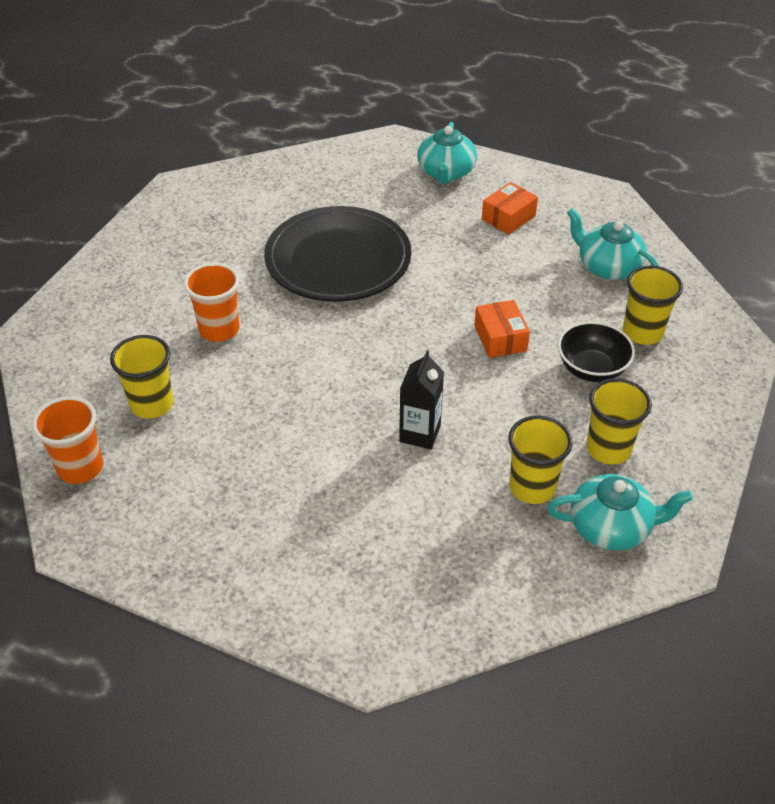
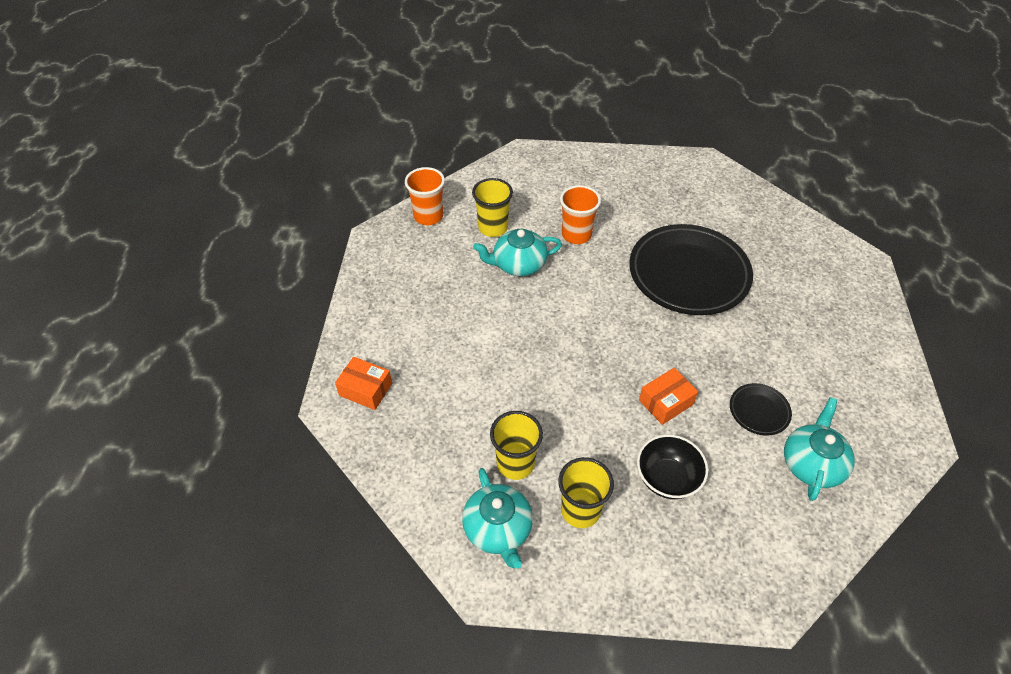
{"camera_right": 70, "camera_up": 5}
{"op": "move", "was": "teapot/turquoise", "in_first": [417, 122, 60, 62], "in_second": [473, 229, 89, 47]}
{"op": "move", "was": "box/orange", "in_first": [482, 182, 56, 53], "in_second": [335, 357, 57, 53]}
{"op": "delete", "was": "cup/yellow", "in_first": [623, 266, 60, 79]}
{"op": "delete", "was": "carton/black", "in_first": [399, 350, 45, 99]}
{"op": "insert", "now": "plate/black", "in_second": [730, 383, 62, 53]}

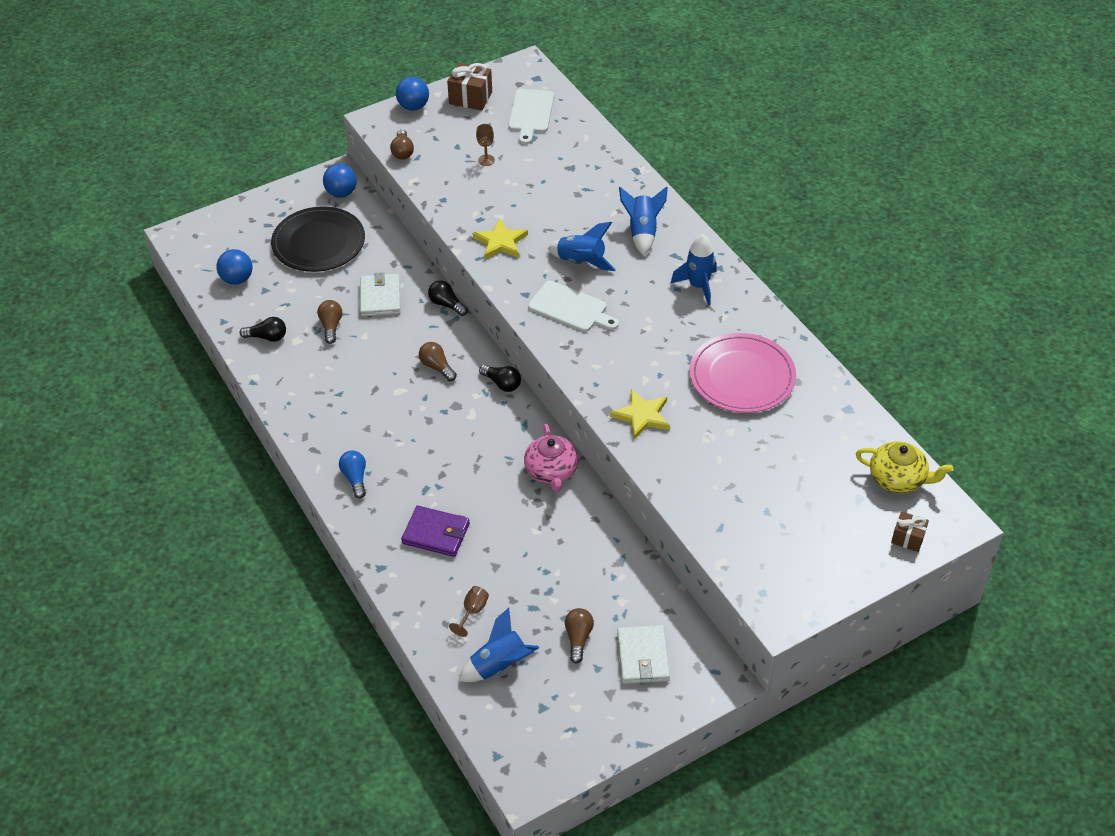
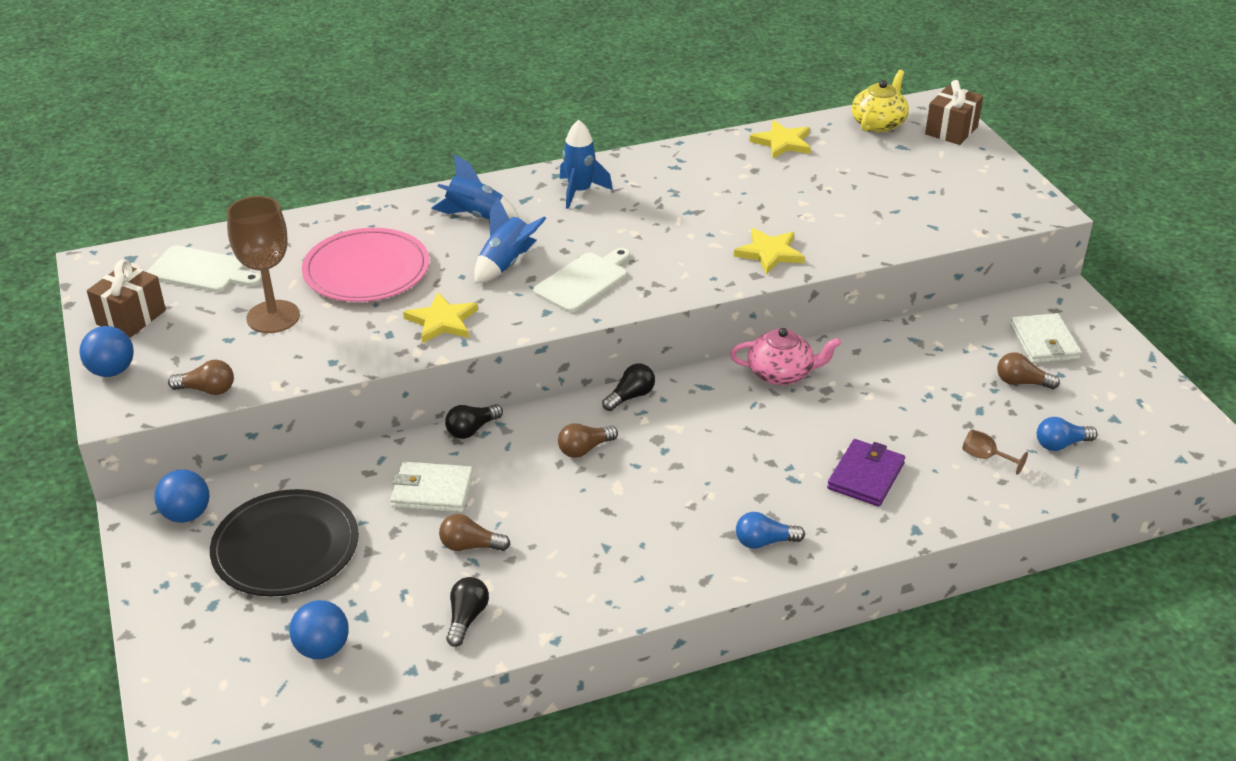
{"camera_right": -80, "camera_up": -10}
{"op": "resize", "was": "goblet/brown", "in_first": [476, 124, 19, 42], "in_second": [227, 196, 73, 137], "ratio": 2.25}
{"op": "move", "was": "plate/pink", "in_first": [690, 333, 106, 80], "in_second": [302, 228, 127, 74]}
{"op": "resize", "was": "gift/brown", "in_first": [891, 511, 38, 41], "in_second": [925, 80, 58, 65], "ratio": 1.61}
{"op": "replace", "was": "rocket/blue", "now": "light bulb/blue", "in_first": [459, 608, 80, 74], "in_second": [1037, 417, 60, 34]}
{"op": "rotate", "was": "wallet/white", "in_first": [617, 625, 53, 59], "in_second": [1010, 313, 72, 51], "clockwise": 75}
{"op": "insert", "now": "star/yellow", "in_second": [749, 120, 62, 39]}

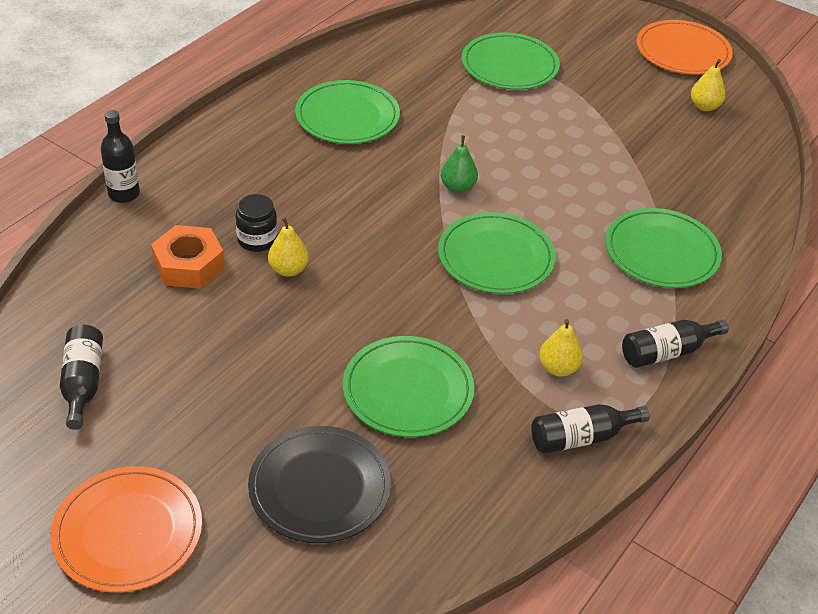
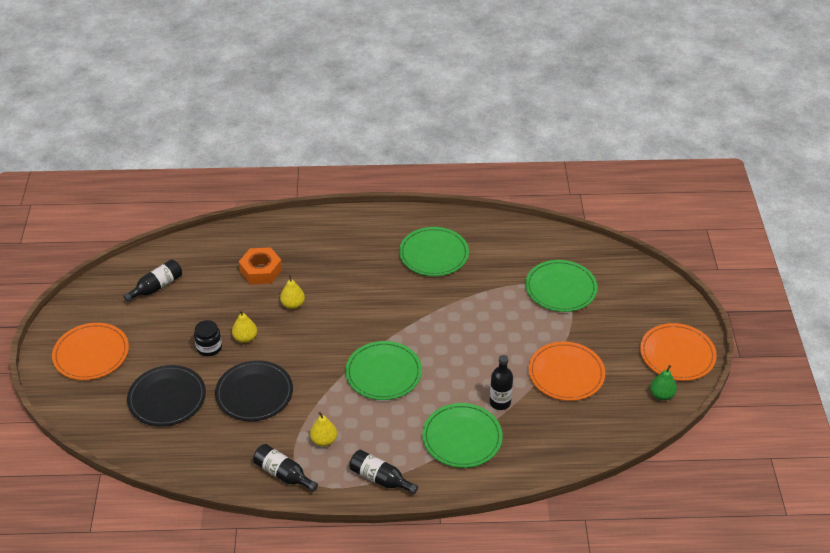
{"camera_right": 55, "camera_up": 0}
{"op": "move", "was": "pear/yellow", "in_first": [691, 59, 34, 52], "in_second": [232, 310, 25, 33]}
{"op": "move", "was": "bottle/black", "in_first": [101, 110, 39, 93], "in_second": [490, 355, 23, 55]}
{"op": "move", "was": "pear/green", "in_first": [441, 135, 37, 58], "in_second": [650, 365, 27, 35]}
{"op": "move", "was": "jar/black", "in_first": [235, 194, 42, 58], "in_second": [194, 320, 28, 36]}
{"op": "recolor", "was": "plate/green", "now": "plate/black", "in_first": [343, 336, 131, 101], "in_second": [215, 360, 78, 61]}
{"op": "insert", "now": "plate/orange", "in_second": [528, 342, 77, 59]}

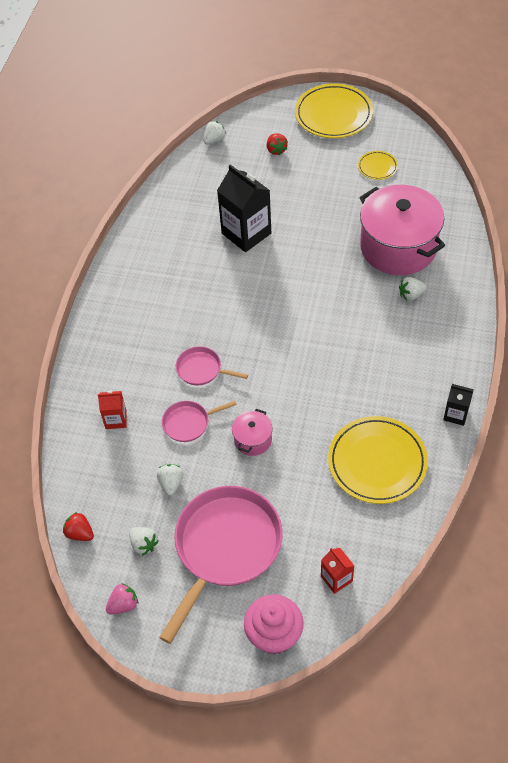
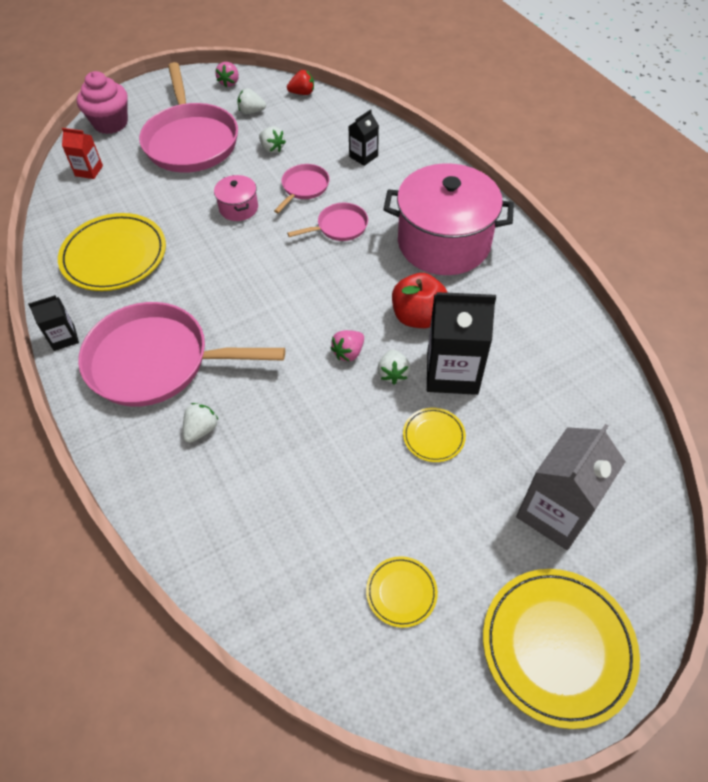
{"camera_right": 135, "camera_up": 0}
{"op": "move", "was": "strawberry/white", "in_first": [204, 121, 22, 24], "in_second": [377, 349, 34, 35]}
{"op": "replace", "was": "strawberry/red", "now": "carton/grey", "in_first": [267, 133, 21, 22], "in_second": [516, 424, 110, 126]}
{"op": "move", "was": "pot/pink", "in_first": [359, 185, 86, 90], "in_second": [383, 163, 131, 112]}
{"op": "recolor", "was": "carton/red", "now": "carton/black", "in_first": [98, 391, 28, 38], "in_second": [349, 109, 30, 57]}
{"op": "insert", "now": "apple/red", "in_second": [392, 273, 56, 55]}
{"op": "insert", "now": "pan/pink", "in_second": [78, 302, 207, 105]}
{"op": "insert", "now": "strawberry/pink", "in_second": [330, 330, 34, 32]}
{"op": "insert", "now": "plate/yellow", "in_second": [403, 408, 63, 54]}

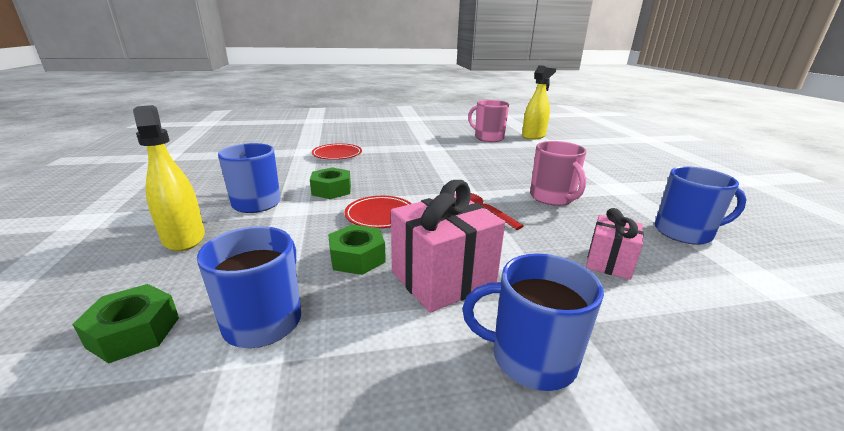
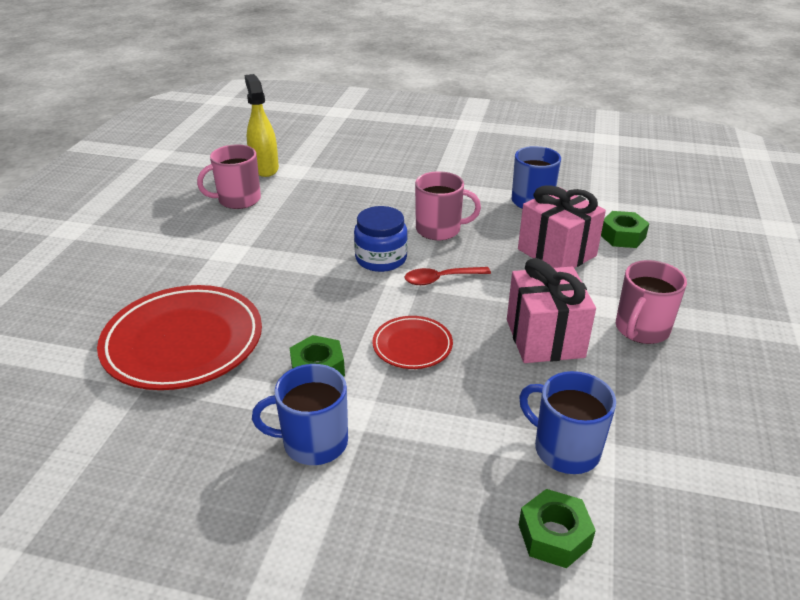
{"camera_right": -65, "camera_up": 10}
{"op": "delete", "was": "spray bottle/yellow", "in_first": [133, 105, 72, 146]}
{"op": "resize", "was": "plate/red", "in_first": [312, 143, 50, 17], "in_second": [97, 285, 165, 105], "ratio": 1.98}
{"op": "resize", "was": "gift/pink", "in_first": [586, 208, 58, 72], "in_second": [518, 185, 88, 83], "ratio": 1.67}
{"op": "move", "was": "nut/green", "in_first": [328, 224, 58, 51], "in_second": [601, 211, 48, 37]}
{"op": "recolor", "was": "mug/blue", "now": "mug/pink", "in_first": [462, 253, 142, 138], "in_second": [616, 260, 71, 84]}
{"op": "insert", "now": "jar/blue", "in_second": [354, 206, 54, 66]}

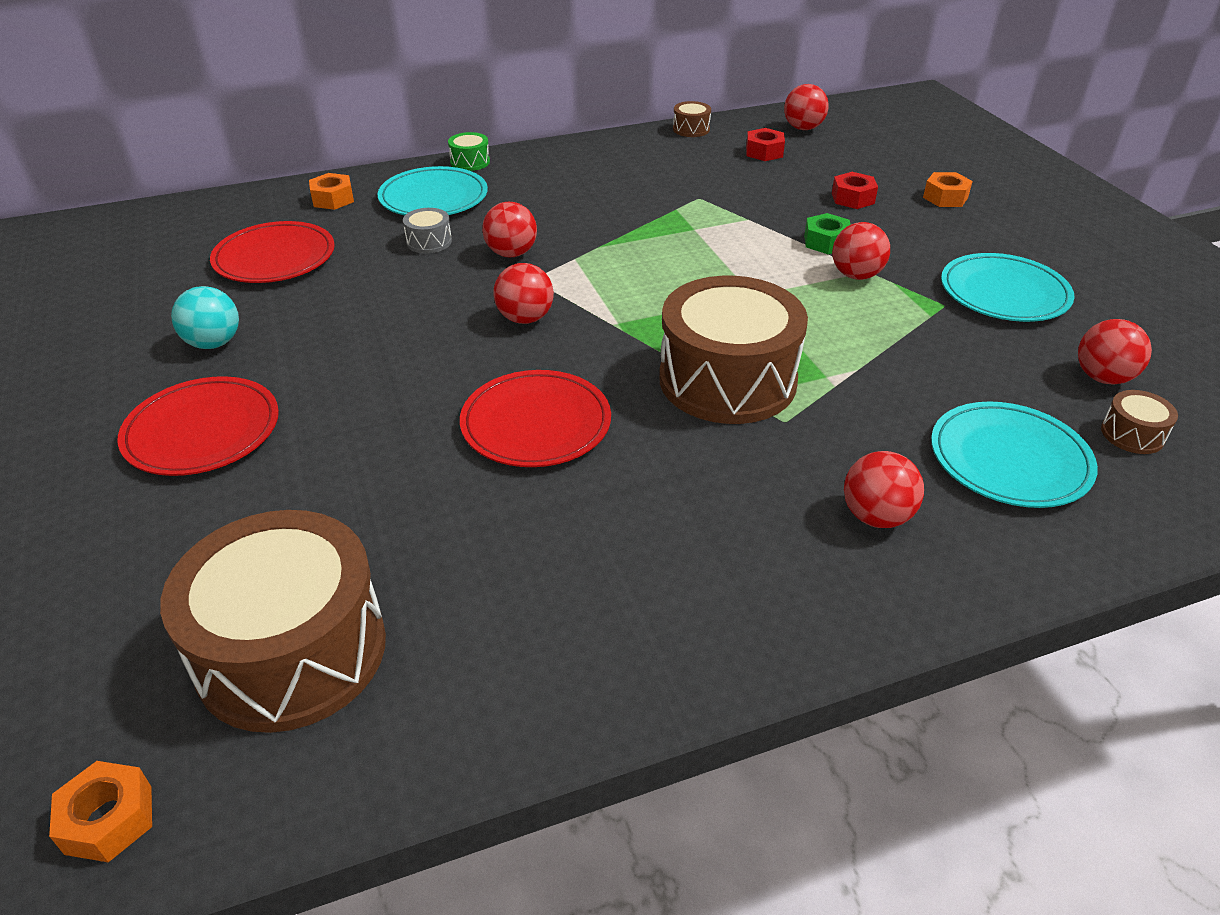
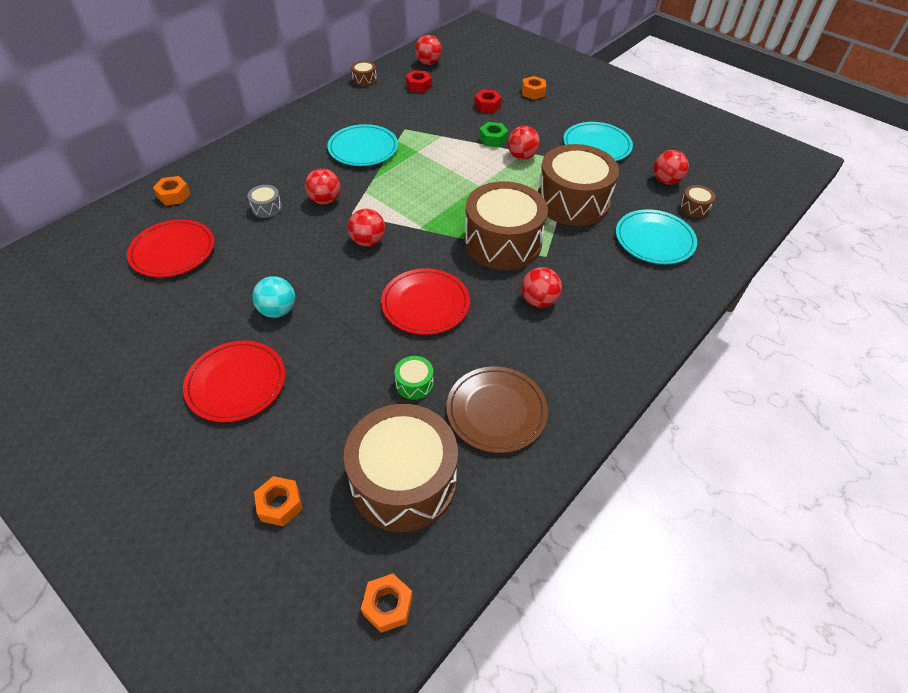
{"camera_right": -30, "camera_up": 10}
{"op": "move", "was": "drum/green", "in_first": [448, 132, 42, 39], "in_second": [395, 356, 38, 44]}
{"op": "move", "was": "plate/turquoise", "in_first": [377, 166, 111, 49], "in_second": [327, 124, 71, 42]}
{"op": "move", "was": "ball/turquoise", "in_first": [171, 286, 68, 63], "in_second": [252, 276, 43, 42]}
{"op": "move", "was": "ball/red", "in_first": [844, 451, 80, 77], "in_second": [521, 267, 41, 41]}
{"op": "insert", "now": "drum/brown", "in_second": [538, 144, 81, 82]}
{"op": "insert", "now": "plate/brown", "in_second": [446, 366, 102, 87]}
{"op": "insert", "now": "nut/orange", "in_second": [254, 476, 48, 50]}

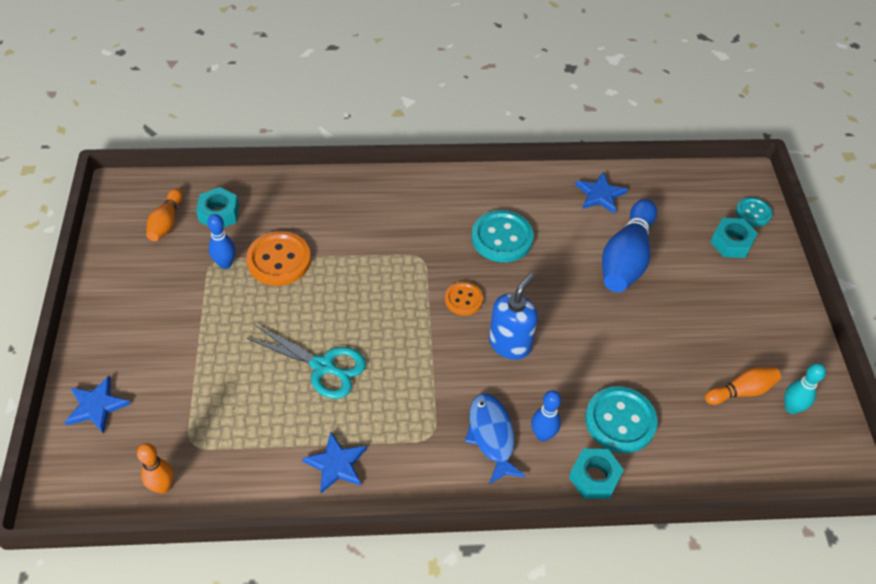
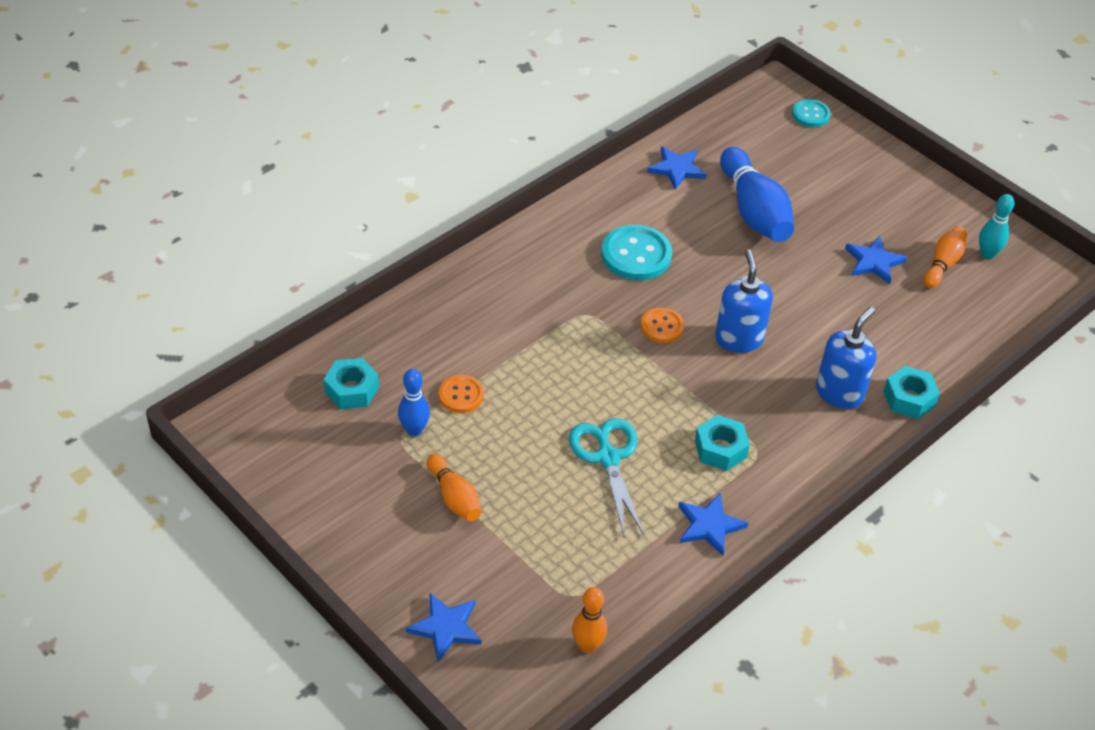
{"camera_right": -40, "camera_up": -5}
{"op": "move", "was": "bowling pin/orange", "in_first": [146, 188, 37, 53], "in_second": [427, 454, 54, 67]}
{"op": "move", "was": "nut/turquoise", "in_first": [710, 218, 48, 40], "in_second": [695, 415, 55, 56]}
{"op": "resize", "was": "button/orange", "in_first": [246, 231, 65, 55], "in_second": [439, 375, 45, 38], "ratio": 0.59}
{"op": "rotate", "was": "scissors/turquoise", "in_first": [246, 325, 120, 74], "in_second": [569, 418, 75, 120], "clockwise": -90}
{"op": "delete", "was": "button/turquoise", "in_first": [585, 386, 73, 67]}
{"op": "replace", "was": "bowling pin/blue", "now": "soap dispenser/blue", "in_first": [531, 390, 30, 51], "in_second": [816, 307, 60, 102]}
{"op": "delete", "was": "fish/blue", "in_first": [465, 393, 61, 92]}
{"op": "insert", "now": "star/blue", "in_second": [845, 236, 63, 48]}

